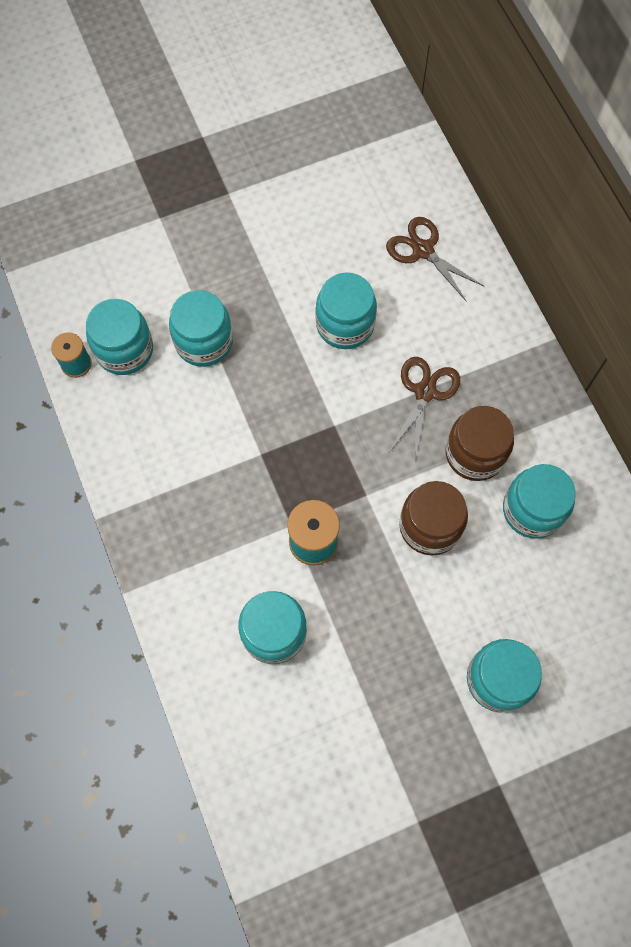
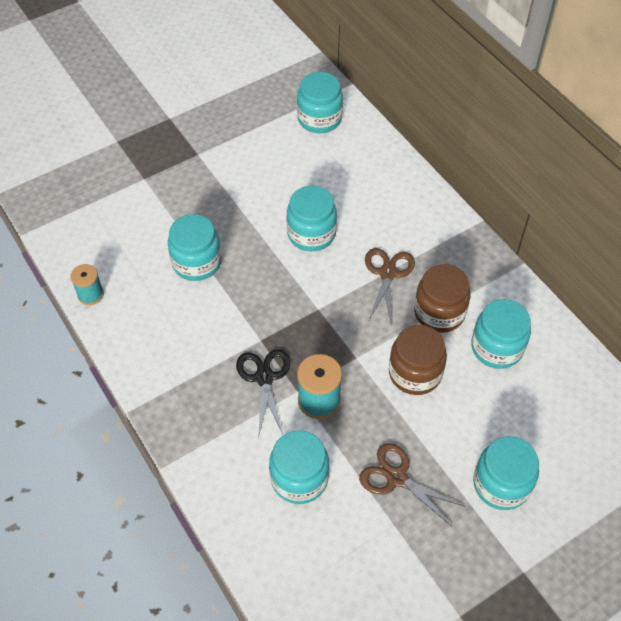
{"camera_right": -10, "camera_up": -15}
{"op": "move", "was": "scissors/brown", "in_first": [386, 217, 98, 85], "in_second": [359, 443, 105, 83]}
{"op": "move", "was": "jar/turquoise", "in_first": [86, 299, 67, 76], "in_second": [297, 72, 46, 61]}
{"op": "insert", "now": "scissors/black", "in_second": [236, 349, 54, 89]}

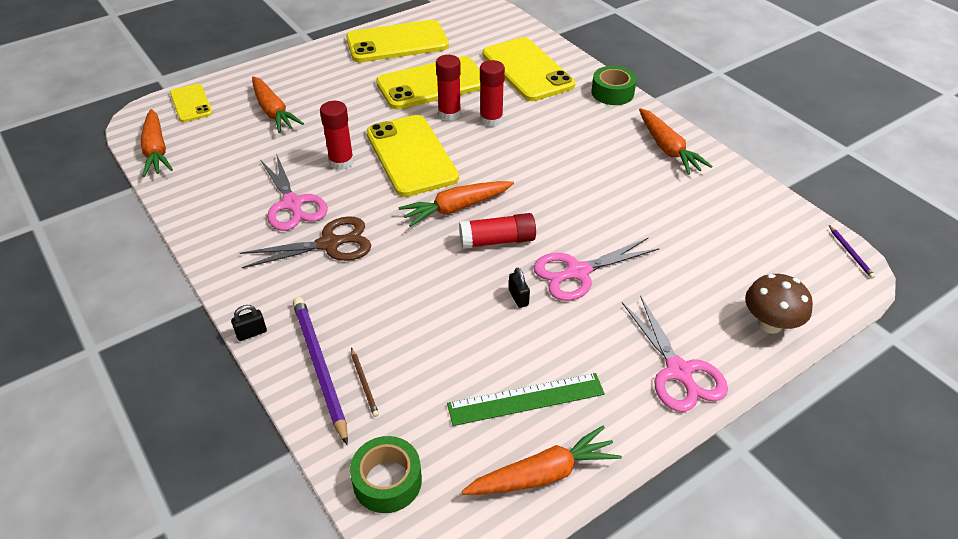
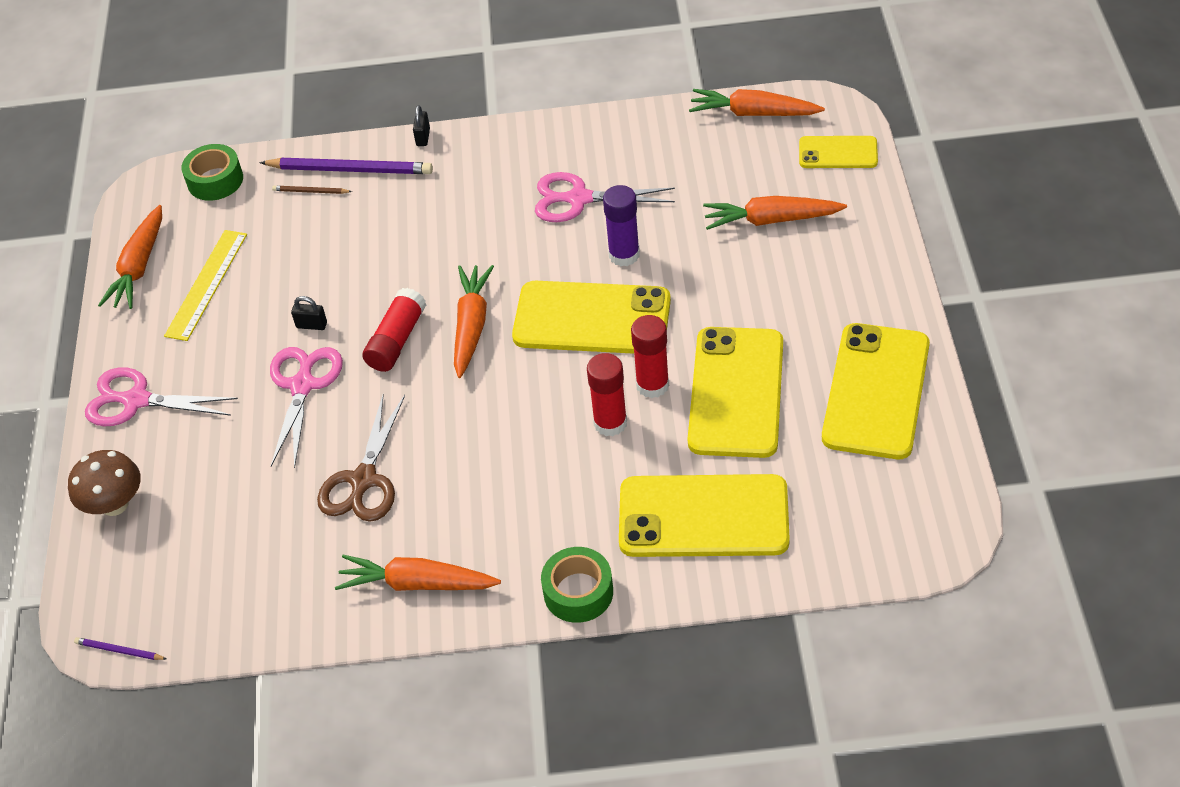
{"camera_right": 125, "camera_up": 5}
{"op": "recolor", "was": "glue stick/red", "now": "glue stick/purple", "in_first": [320, 101, 34, 69], "in_second": [603, 185, 37, 81]}
{"op": "move", "was": "scissors/brown", "in_first": [240, 216, 131, 52], "in_second": [317, 394, 88, 128]}
{"op": "recolor", "was": "ruler/green", "now": "ruler/yellow", "in_first": [447, 373, 158, 53], "in_second": [164, 230, 83, 111]}

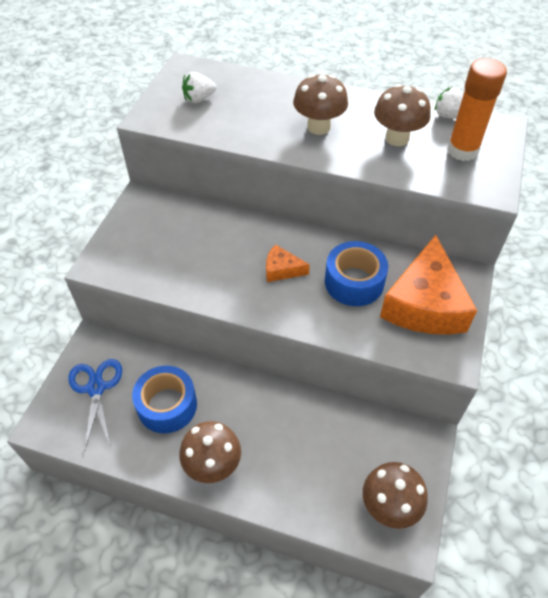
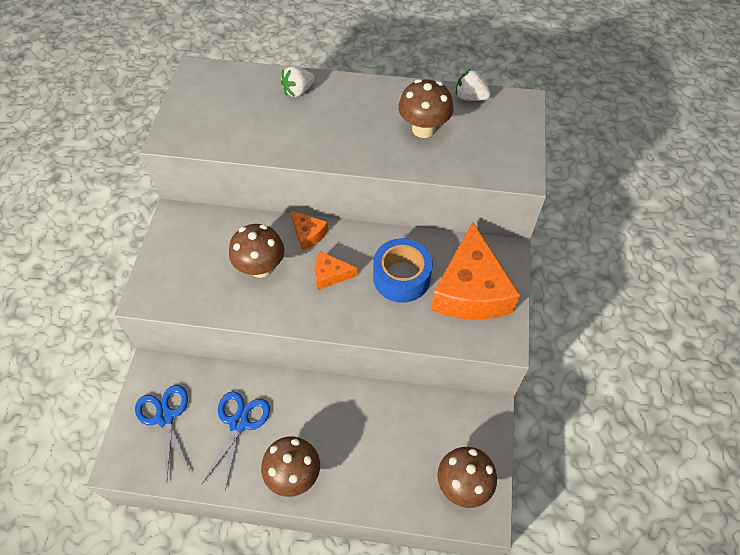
{"camera_right": -10, "camera_up": 5}
{"op": "delete", "was": "glue stick/orange", "in_first": [447, 58, 60, 103]}
{"op": "move", "was": "strawberry/white", "in_first": [182, 72, 34, 31], "in_second": [281, 66, 34, 31]}
{"op": "move", "was": "mushroom/brown", "in_first": [293, 74, 55, 61], "in_second": [229, 224, 56, 54]}
{"op": "replace", "was": "tape/blue", "now": "scissors/blue", "in_first": [132, 366, 65, 67], "in_second": [202, 391, 68, 99]}
{"op": "insert", "now": "cheese/orange", "in_second": [290, 210, 38, 40]}

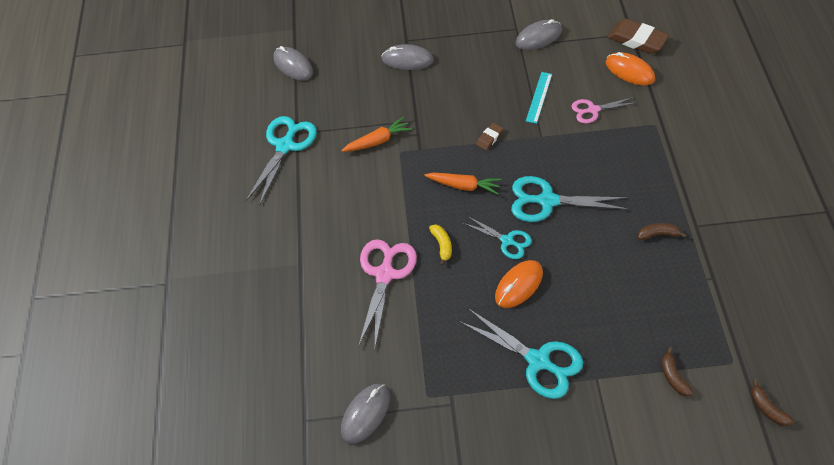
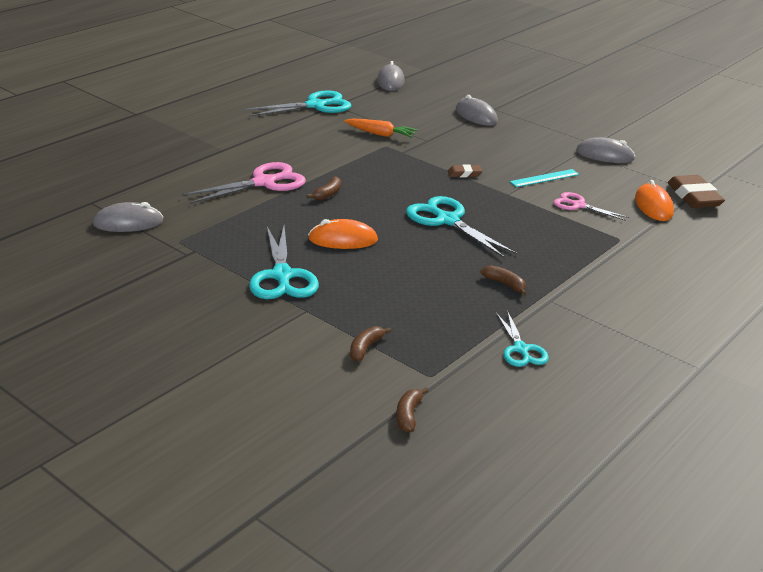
{"camera_right": 40, "camera_up": -25}
{"op": "delete", "was": "carrot/orange", "in_first": [424, 173, 78, 22]}
{"op": "move", "was": "scissors/turquoise", "in_first": [463, 216, 69, 43], "in_second": [496, 311, 53, 56]}
{"op": "recolor", "was": "banana/yellow", "now": "banana/brown", "in_first": [429, 224, 23, 42], "in_second": [307, 176, 34, 24]}

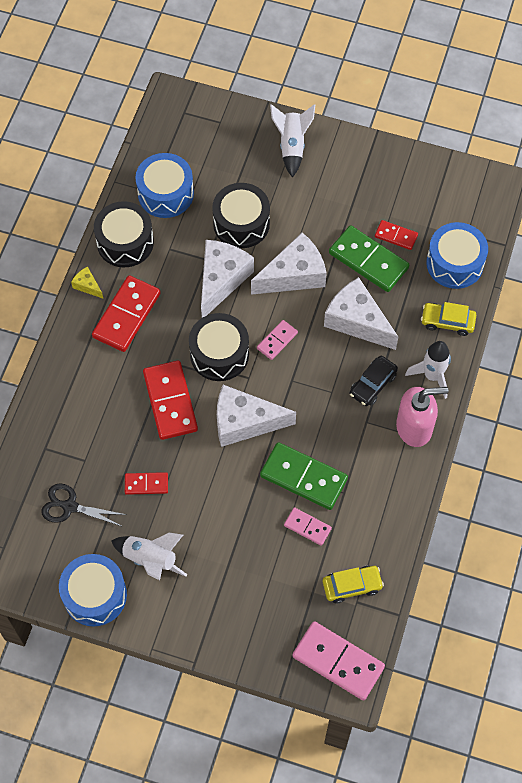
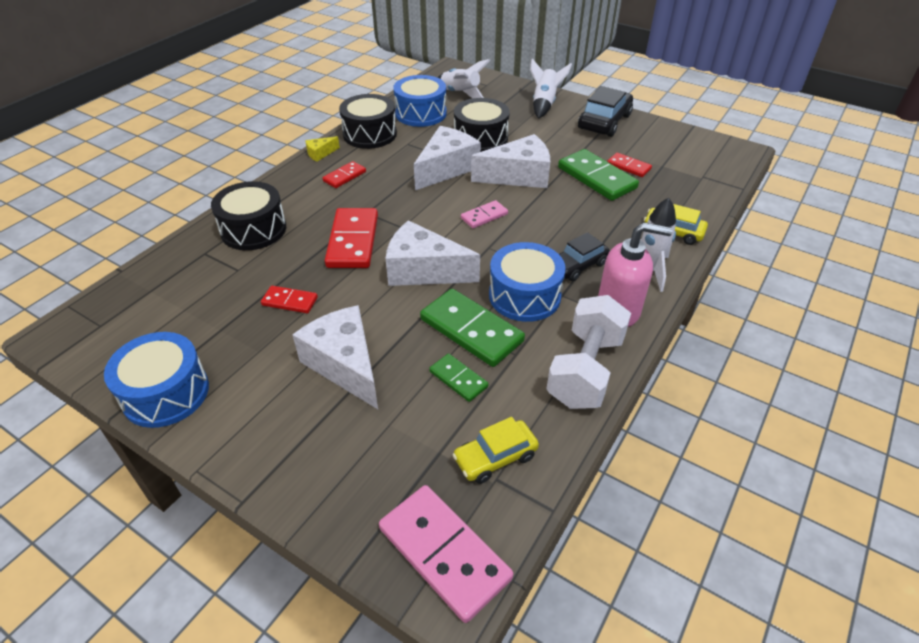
{"camera_right": 15, "camera_up": -20}
{"op": "move", "was": "drum/blue", "in_first": [426, 222, 62, 67], "in_second": [489, 242, 77, 80]}
{"op": "rotate", "was": "cheese/yellow", "in_first": [71, 266, 32, 33], "in_second": [305, 136, 35, 26], "clockwise": -90}
{"op": "resize", "was": "domino/red", "in_first": [92, 276, 69, 76], "in_second": [323, 161, 43, 27], "ratio": 0.54}
{"op": "move", "was": "cheese/white", "in_first": [324, 277, 74, 73], "in_second": [292, 305, 86, 104]}
{"op": "move", "was": "drum/black", "in_first": [189, 313, 60, 68], "in_second": [211, 181, 75, 69]}
{"op": "delete", "was": "scissors/black", "in_first": [41, 483, 86, 44]}
{"op": "recolor", "was": "domino/pink", "now": "domino/green", "in_first": [284, 507, 48, 39], "in_second": [429, 354, 59, 48]}
{"op": "move", "was": "rocket/white", "in_first": [112, 533, 76, 47], "in_second": [437, 59, 53, 39]}
{"op": "rotate", "was": "car/yellow", "in_first": [323, 566, 61, 37], "in_second": [452, 417, 87, 67], "clockwise": 150}
{"op": "insert", "now": "car/black", "in_second": [578, 86, 55, 51]}
{"op": "insert", "now": "dumbbell/white", "in_second": [547, 295, 84, 114]}

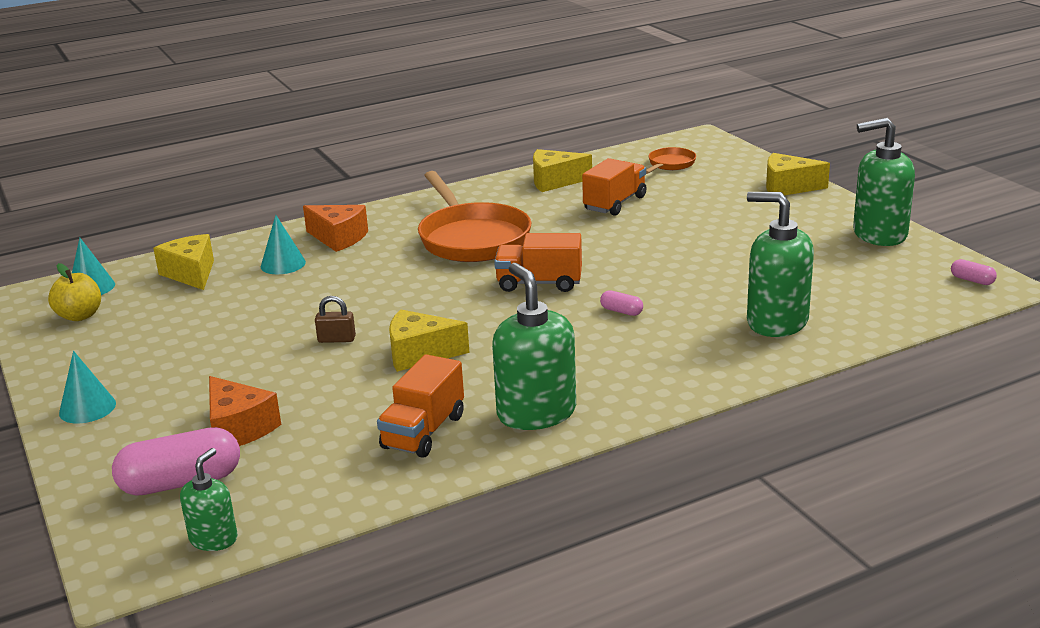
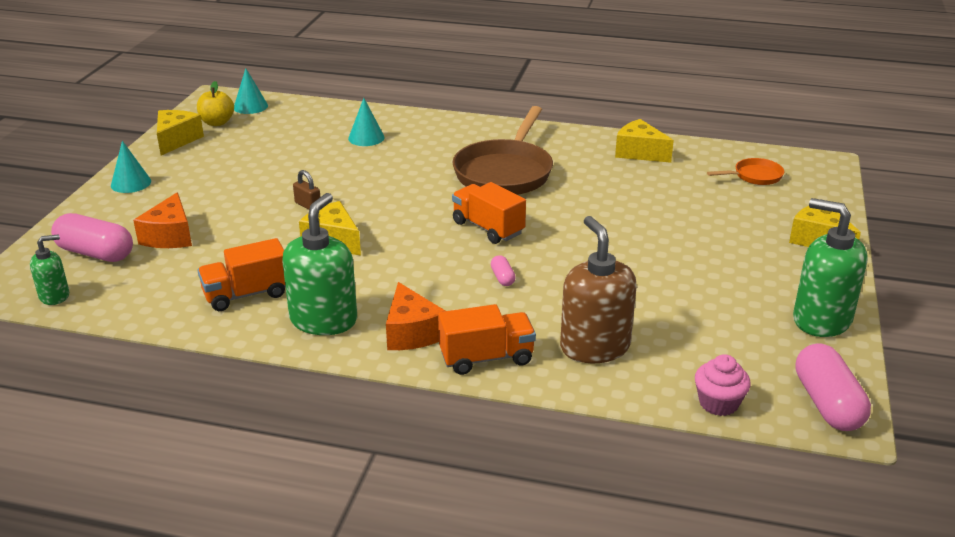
{"camera_right": 40, "camera_up": 5}
{"op": "move", "was": "truck/orange", "in_first": [582, 158, 65, 58], "in_second": [438, 304, 98, 71]}
{"op": "recolor", "was": "pan/orange", "now": "pan/brown", "in_first": [418, 171, 113, 91], "in_second": [452, 106, 101, 89]}
{"op": "recolor", "was": "soap dispenser/green", "now": "soap dispenser/brown", "in_first": [747, 192, 67, 145], "in_second": [560, 216, 77, 147]}
{"op": "move", "was": "cheese/orange", "in_first": [303, 205, 65, 47], "in_second": [386, 282, 59, 68]}
{"op": "move", "was": "cheese/yellow", "in_first": [153, 234, 61, 56], "in_second": [157, 110, 47, 45]}
{"op": "resize", "was": "capsule/pink", "in_first": [951, 259, 46, 26], "in_second": [795, 343, 76, 88], "ratio": 2.19}
{"op": "insert", "now": "cupcake/pink", "in_second": [695, 354, 56, 62]}

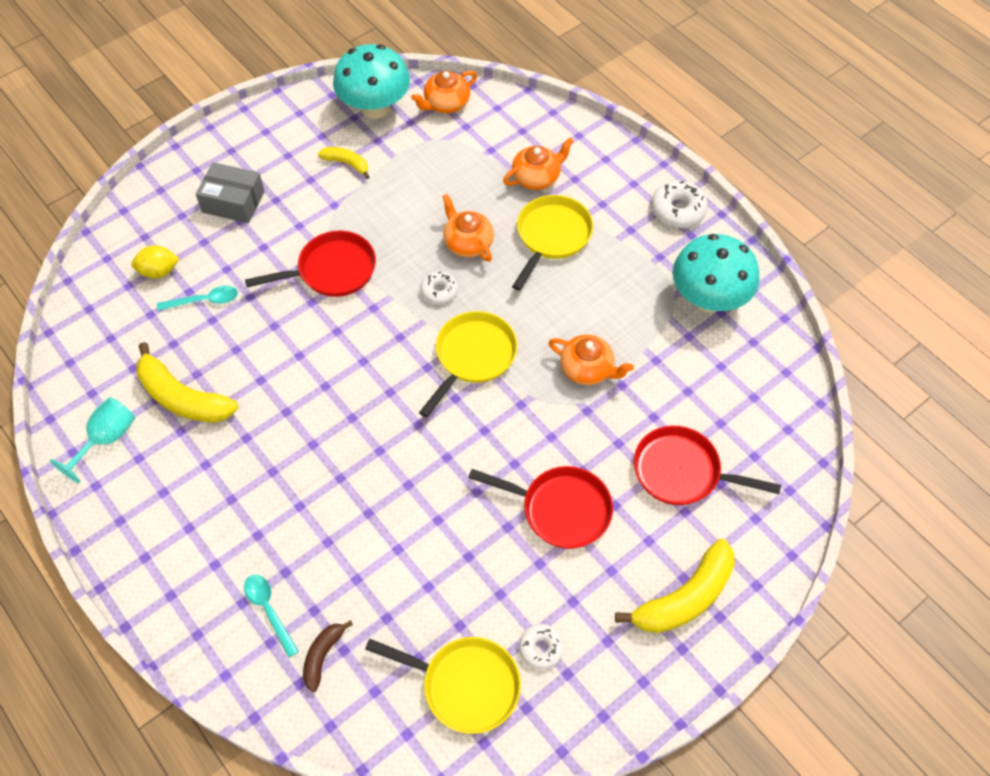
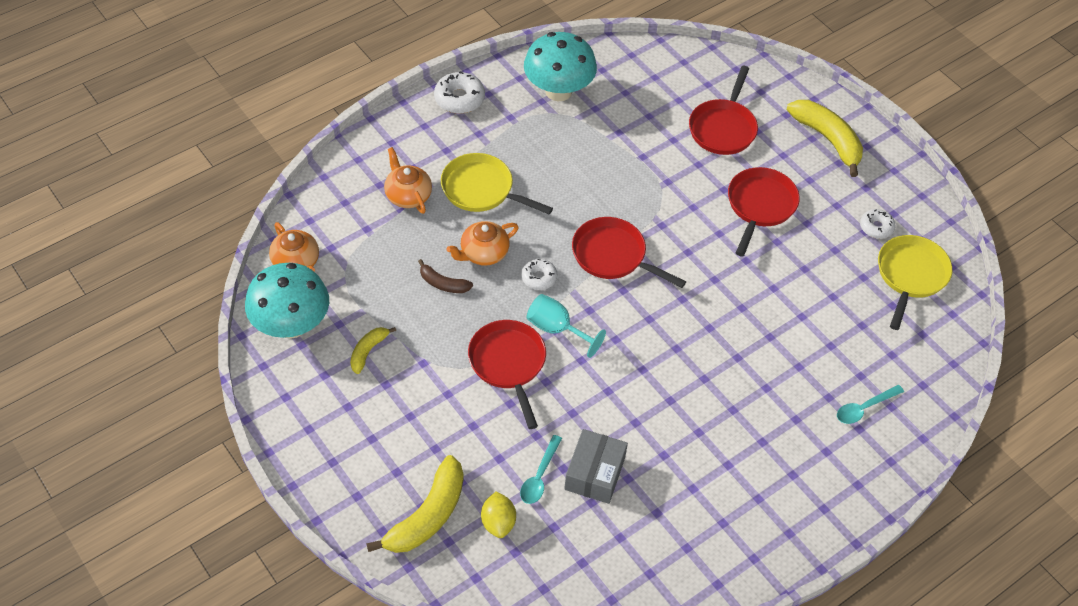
{"camera_right": -90, "camera_up": -5}
{"op": "move", "was": "box/grey", "in_first": [196, 162, 69, 61], "in_second": [564, 429, 64, 75]}
{"op": "rotate", "was": "spoon/turquoise", "in_first": [157, 286, 81, 25], "in_second": [520, 435, 42, 69], "clockwise": -150}
{"op": "recolor", "was": "pan/yellow", "now": "pan/red", "in_first": [419, 311, 99, 107], "in_second": [572, 217, 114, 71]}
{"op": "delete", "was": "teapot/orange", "in_first": [548, 335, 86, 50]}
{"op": "move", "was": "banana/yellow", "in_first": [136, 342, 102, 81], "in_second": [366, 455, 98, 98]}
{"op": "move", "was": "goblet/turquoise", "in_first": [50, 397, 85, 86], "in_second": [526, 294, 80, 64]}
{"op": "move", "was": "banana/brown", "in_first": [303, 620, 50, 72], "in_second": [418, 259, 55, 34]}

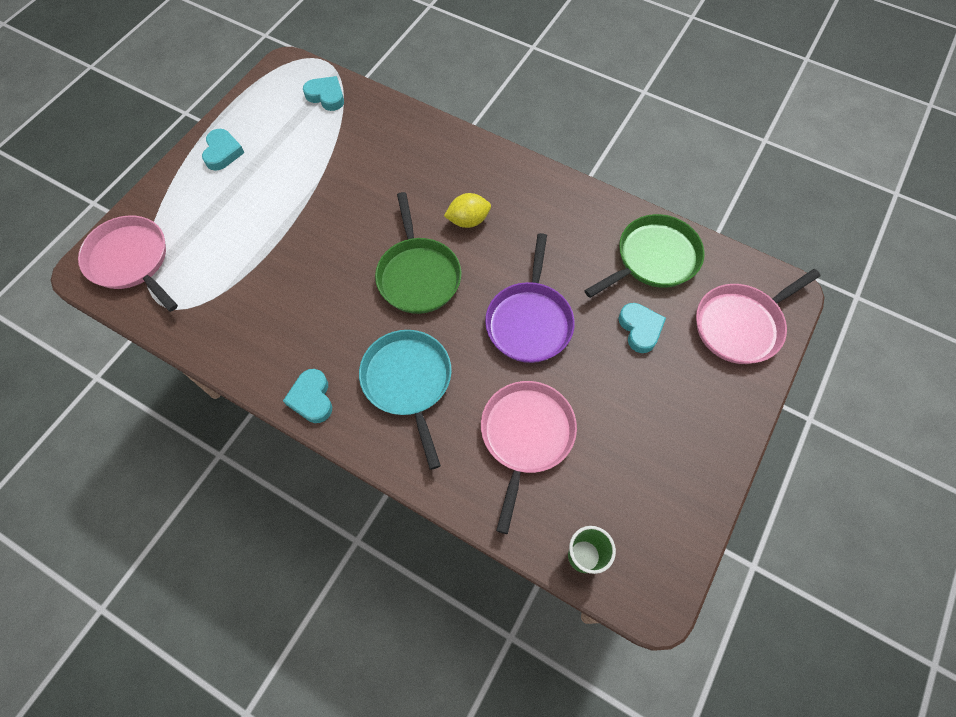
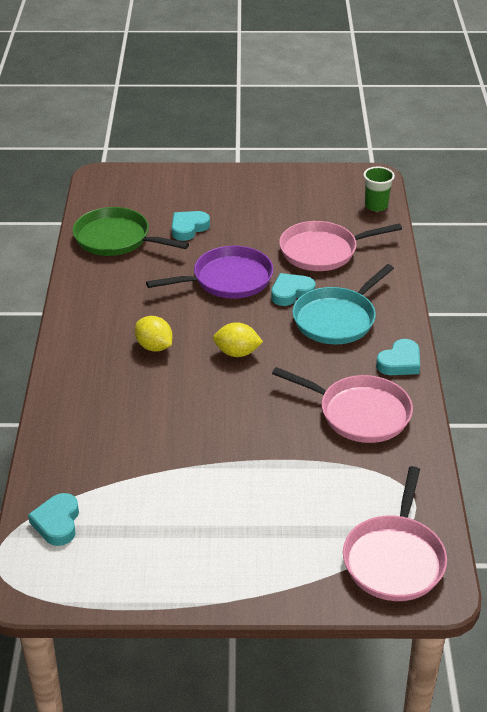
{"camera_right": -120, "camera_up": -25}
{"op": "move", "was": "heart/turquoise", "in_first": [202, 129, 42, 42], "in_second": [271, 273, 44, 33]}
{"op": "replace", "was": "pan/green", "now": "lemon/yellow", "in_first": [375, 192, 87, 122], "in_second": [213, 322, 50, 35]}
{"op": "move", "was": "pan/pink", "in_first": [696, 269, 125, 95], "in_second": [272, 367, 141, 76]}

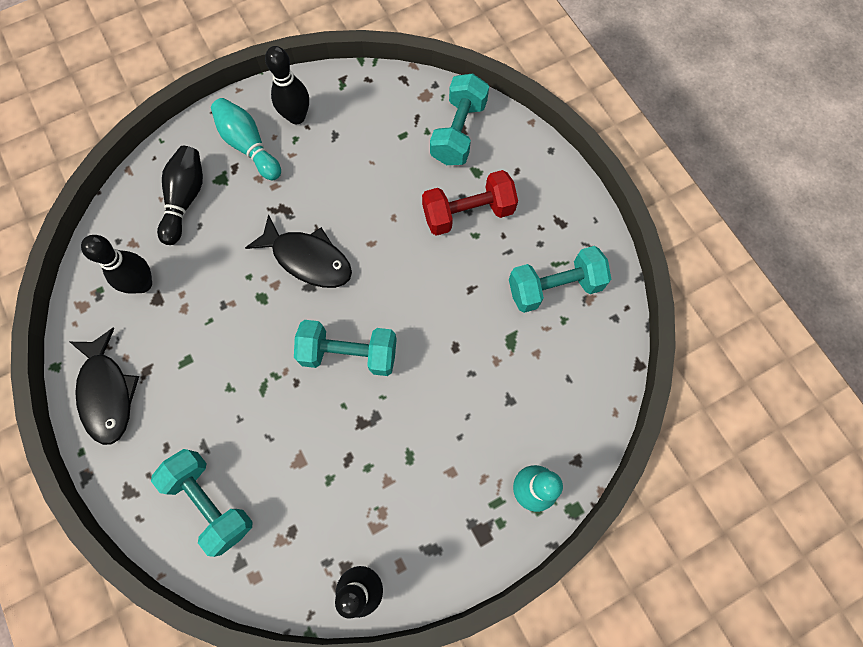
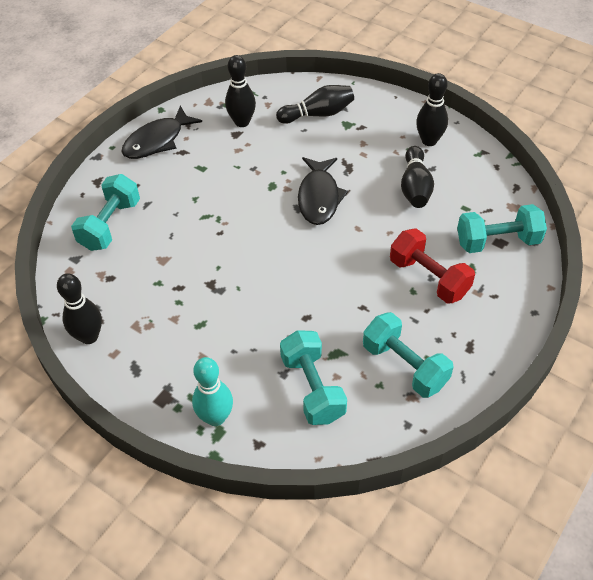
{"camera_right": 65, "camera_up": -20}
{"op": "delete", "was": "bowling pin/turquoise", "in_first": [211, 98, 70, 82]}
{"op": "move", "was": "dumbbell/turquoise", "in_first": [294, 320, 103, 56], "in_second": [280, 330, 67, 95]}
{"op": "insert", "now": "bowling pin/black", "in_second": [401, 146, 33, 62]}

